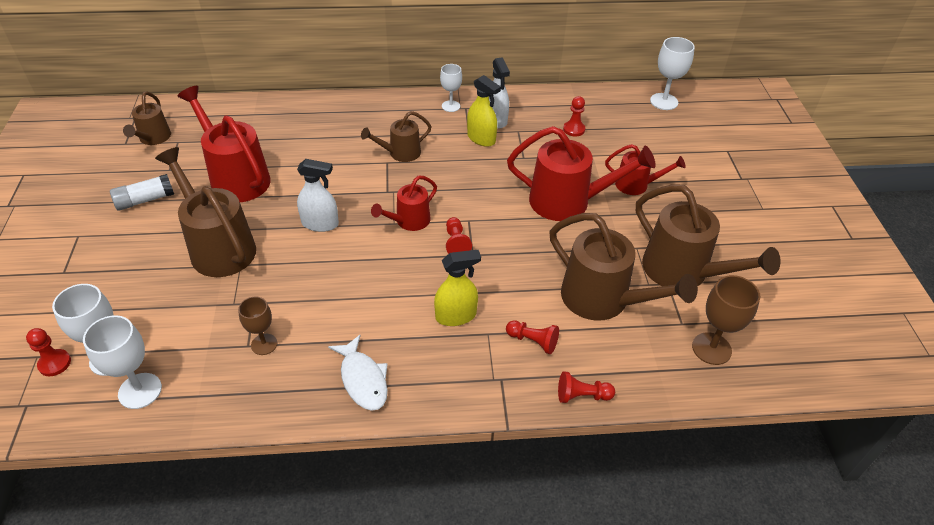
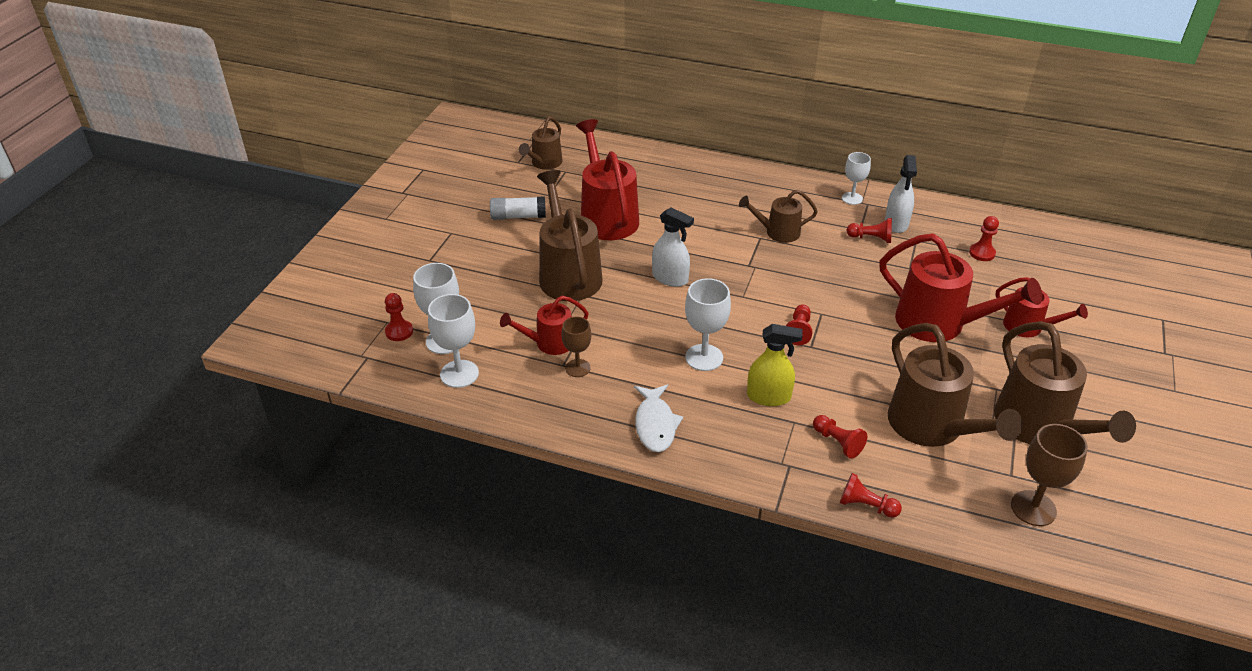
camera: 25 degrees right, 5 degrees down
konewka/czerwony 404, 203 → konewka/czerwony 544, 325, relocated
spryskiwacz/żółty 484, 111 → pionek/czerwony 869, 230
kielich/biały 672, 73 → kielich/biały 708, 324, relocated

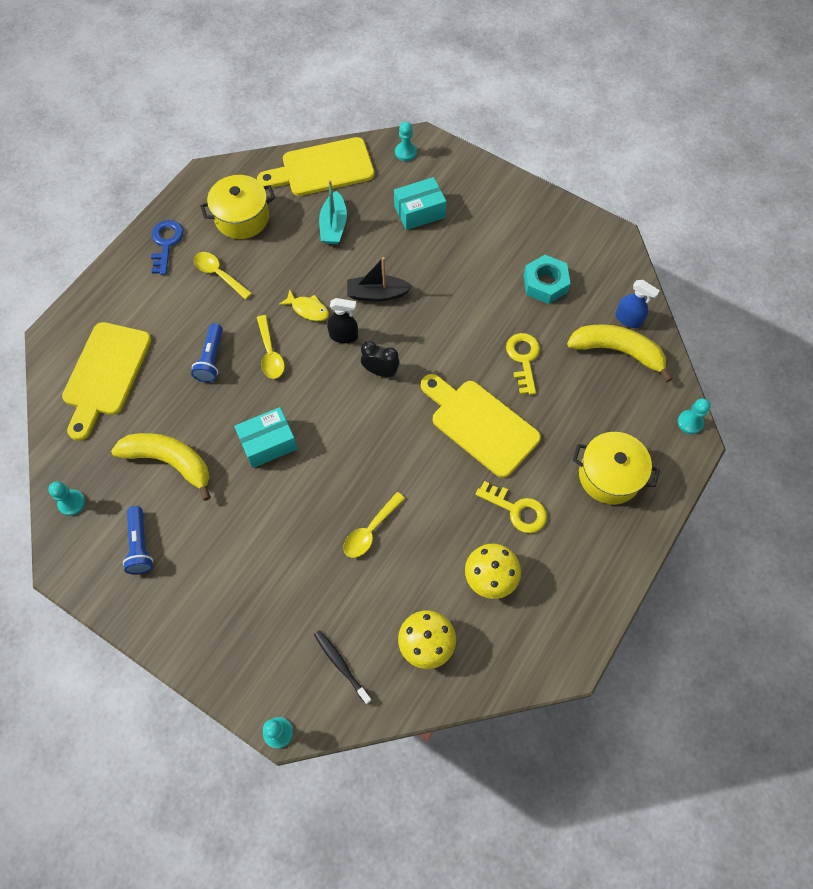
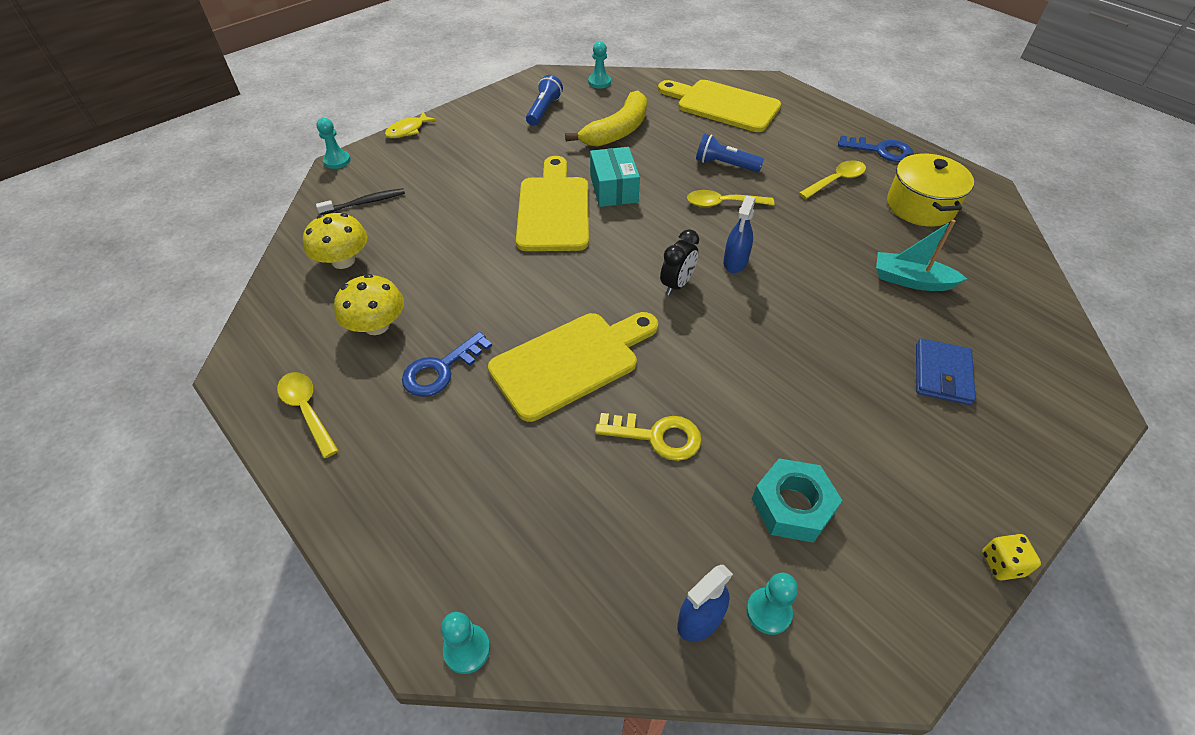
camera: 105 degrees right, 15 degrees down
latarka/niebieski 138, 540 → latarka/niebieski 544, 100, 105 degrees clockwise
deska do krojenia/żółty 316, 166 → deska do krojenia/żółty 552, 203, relocated
ryba/żółty 304, 305 → ryba/żółty 411, 125, relocated
spryskiwacz/czarny 342, 320 → spryskiwacz/niebieski 739, 234
łyżka/żółty 374, 525 → łyżka/żółty 308, 415, relocated
łódka/czarny 380, 279 → -
pudełko/turkusowy 420, 203 → portfel/niebieski 946, 371
pionek/turkusowy 406, 141 → pionek/turkusowy 772, 604, relocated
klucz/żółty 511, 507 → klucz/niebieski 447, 364
banan/żółty 620, 353 → -
garnek/żółty 616, 468 → -
- → kostka do gry/żółty 1011, 557

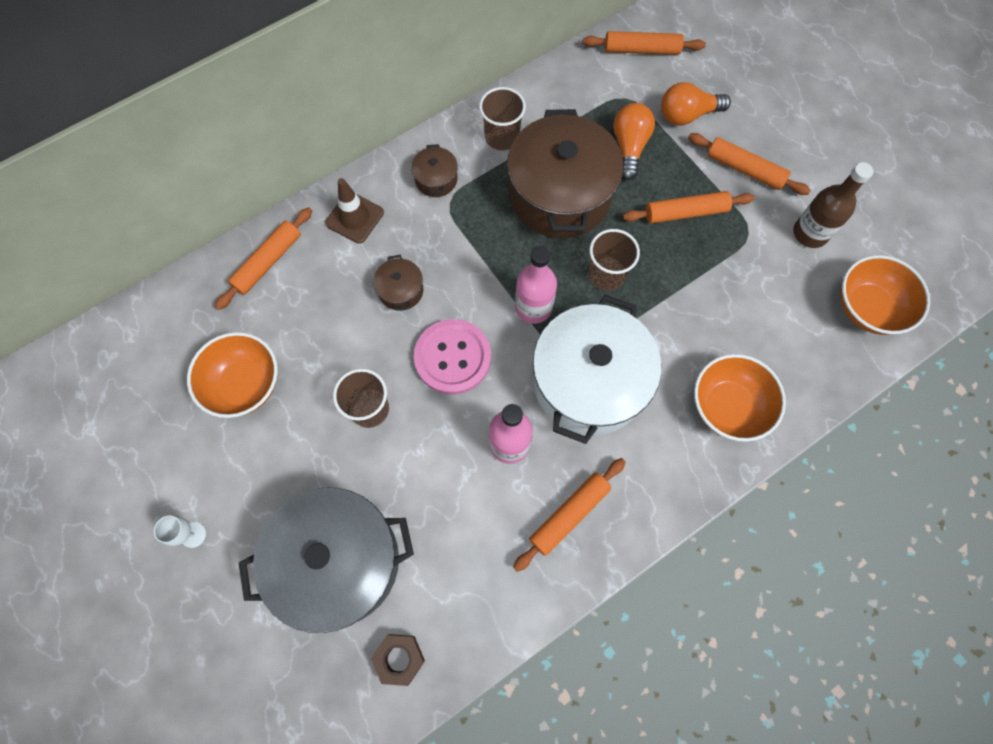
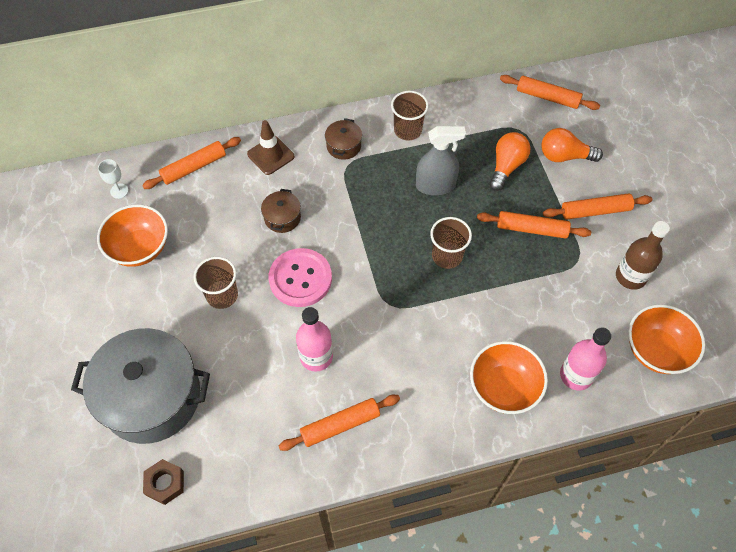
camera: 20 degrees right, 10 degrees down
kielich/biały 180, 531 → kielich/biały 113, 179, relocated
garnek/brązowy 565, 173 → spryskiwacz/szary 441, 160
butelka/różowy 536, 285 → butelka/różowy 585, 359, relocated
garnek/biały 597, 369 → -
wałek do ciasta/pomarańczowy 749, 164 → wałek do ciasta/pomarańczowy 597, 206, 60 degrees counterclockwise

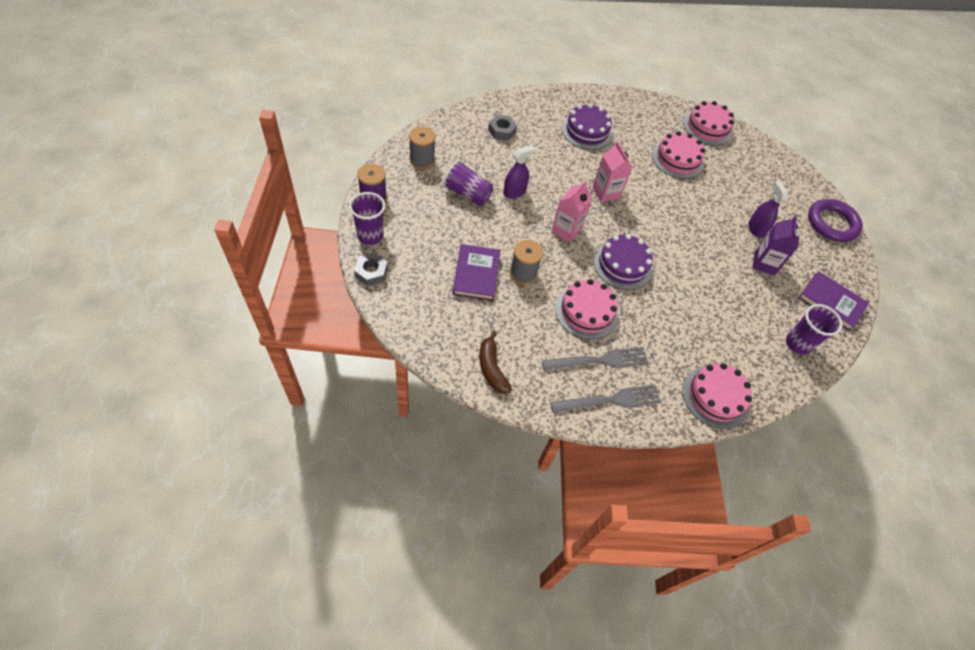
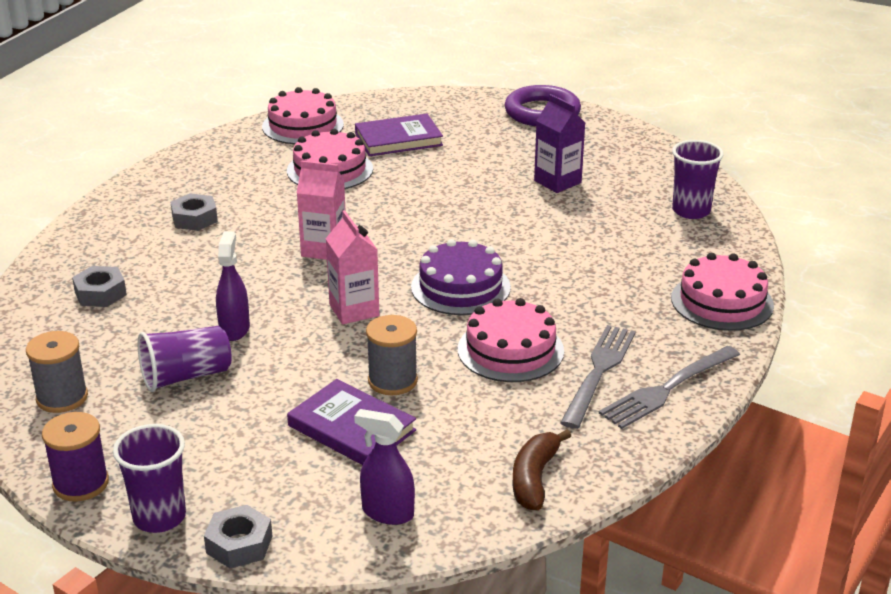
camera: 50 degrees left, 25 degrees down
banan/brązowy 495, 362 → banan/brązowy 542, 469, 90 degrees clockwise
widelec/szary 605, 399 → widelec/szary 669, 387, 150 degrees counterclockwise
tort/fioletowy 587, 126 → nakrętka/szary 194, 212
spryskiwacz/fioletowy 768, 209 → spryskiwacz/fioletowy 384, 467, relocated
książka/fioletowy 834, 301 → książka/fioletowy 399, 134, relocated

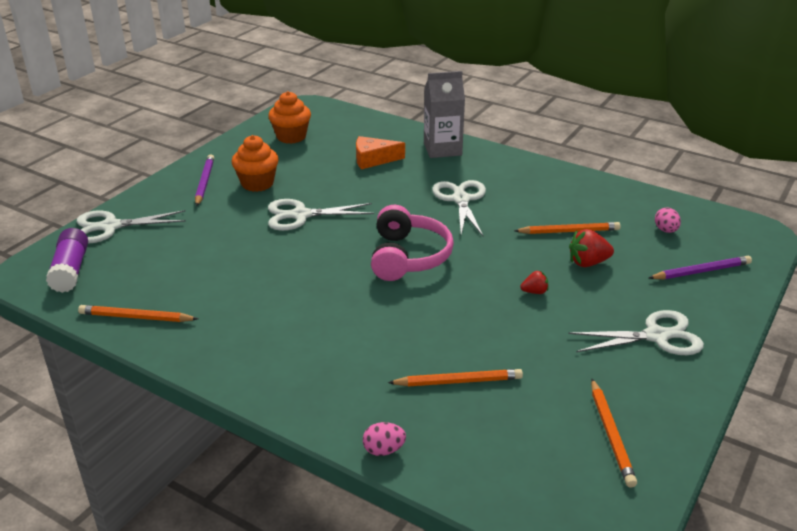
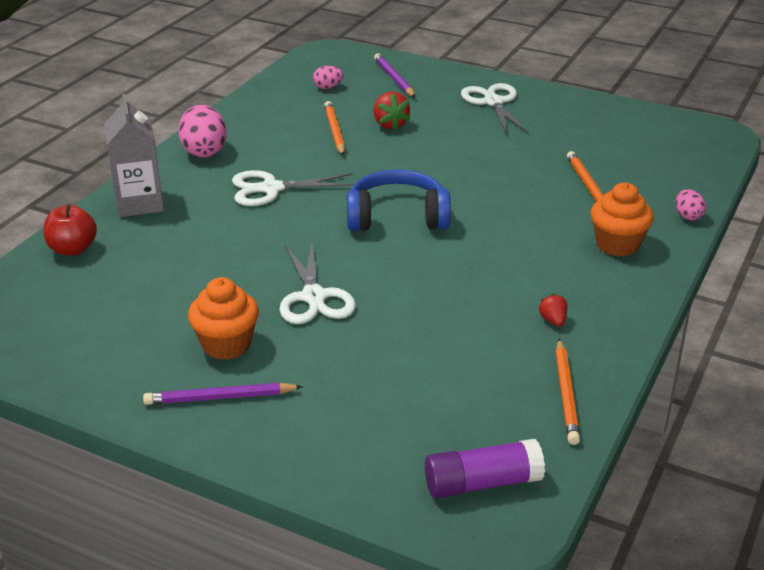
camera: 95 degrees left, 0 degrees up
nożyczki/biały 131, 227 → -
muffinka/pomarańczowy 289, 117 → muffinka/pomarańczowy 622, 220, relocated
ser/pomarańczowy 380, 152 → -
słuchawki/różowy 412, 243 → słuchawki/niebieski 399, 200
truskawka/czerwony 534, 282 → truskawka/czerwony 552, 310, relocated
ołówek/pomarańczowy 614, 433 → -
- → jabłko/czerwony 70, 230
- → jajko/różowy 202, 131

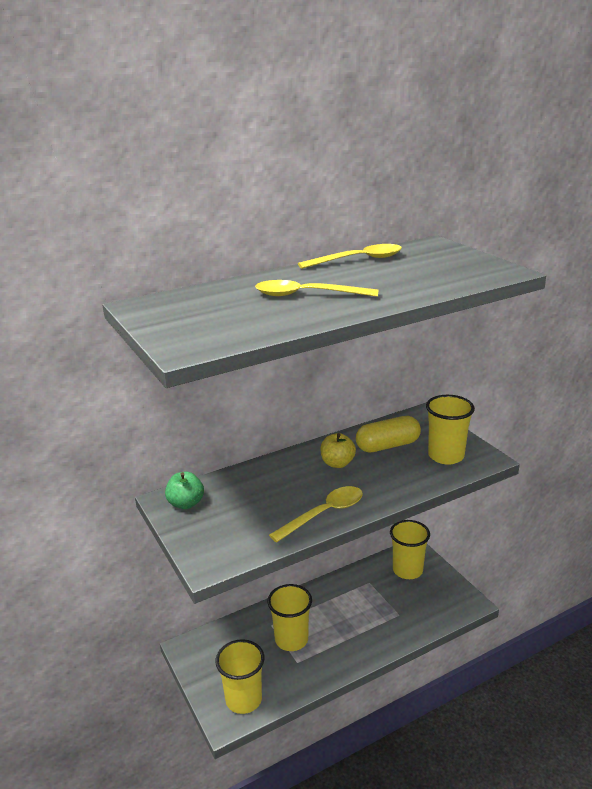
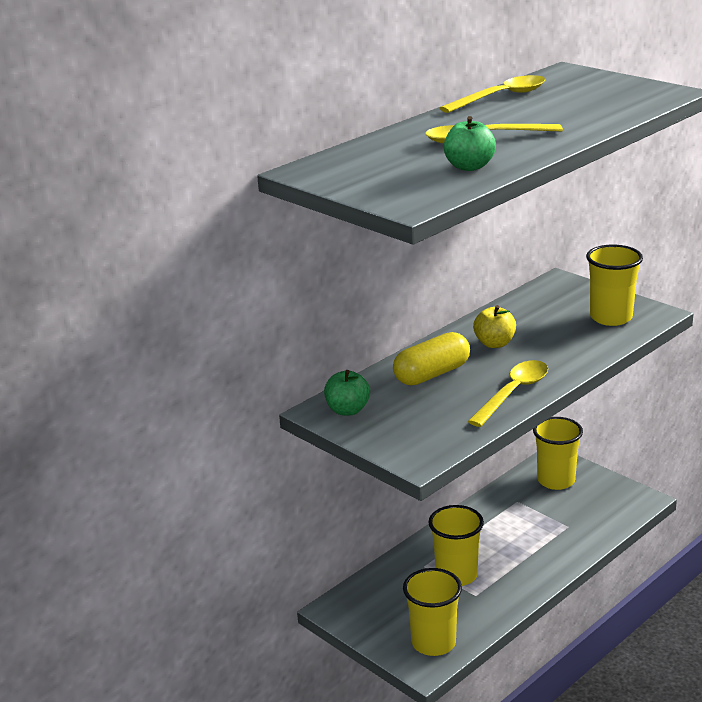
camera: 15 degrees left, 0 degrees up
kapsułka/żółty 388, 434 → kapsułka/żółty 431, 358, relocated
- → jabłko/zielony 470, 143

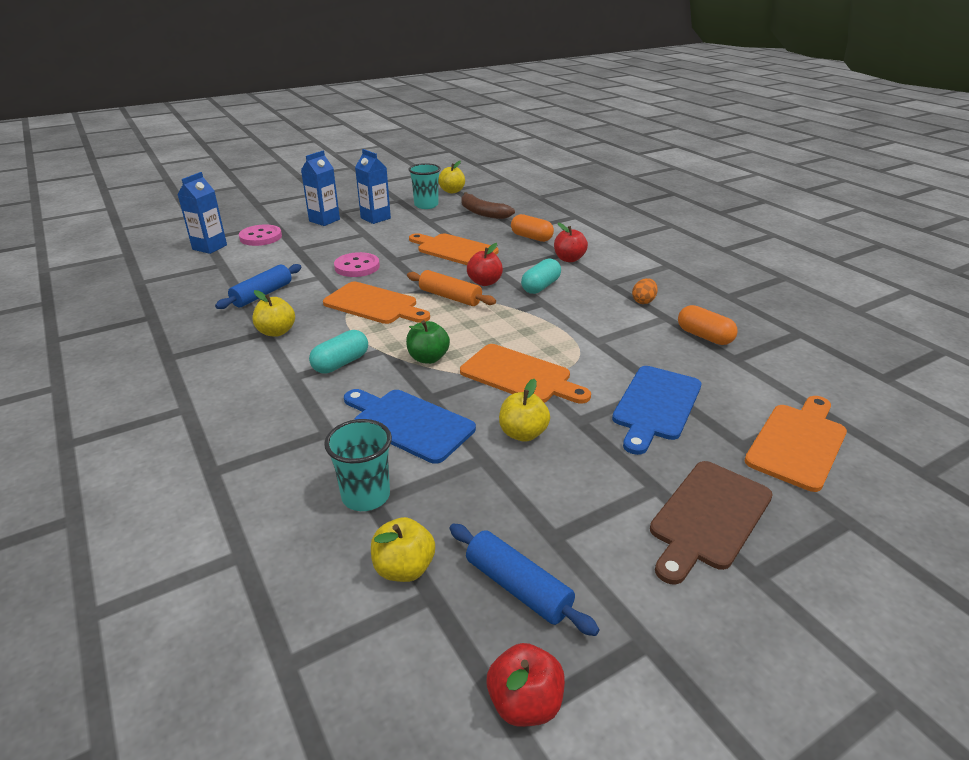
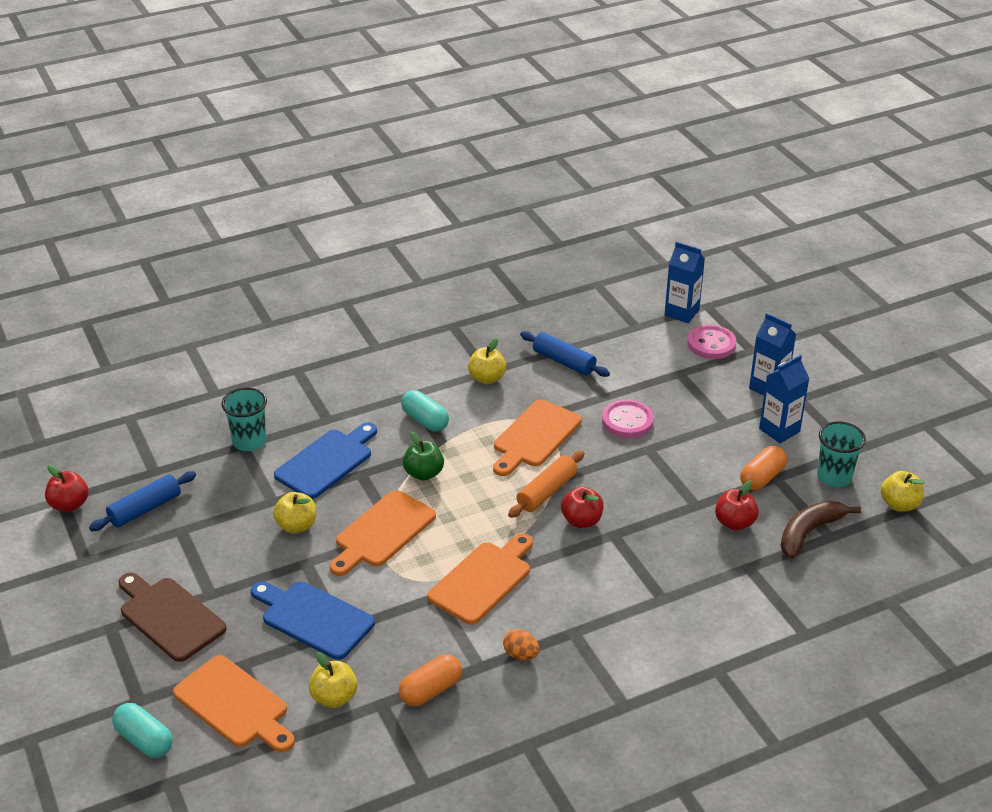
camera: 95 degrees right, 5 degrees up
jabłko/żółty 403, 549 → jabłko/żółty 333, 680, relocated
deska do krojenia/pomarańczowy 454, 249 → deska do krojenia/pomarańczowy 480, 579, relocated
kapsułka/pomarańczowy 532, 228 → kapsułka/pomarańczowy 763, 468, relocated
kapsułka/turkusowy 541, 276 → kapsułka/turkusowy 142, 730, relocated
jabłko/czerwony 571, 242 → jabłko/czerwony 737, 506, relocated

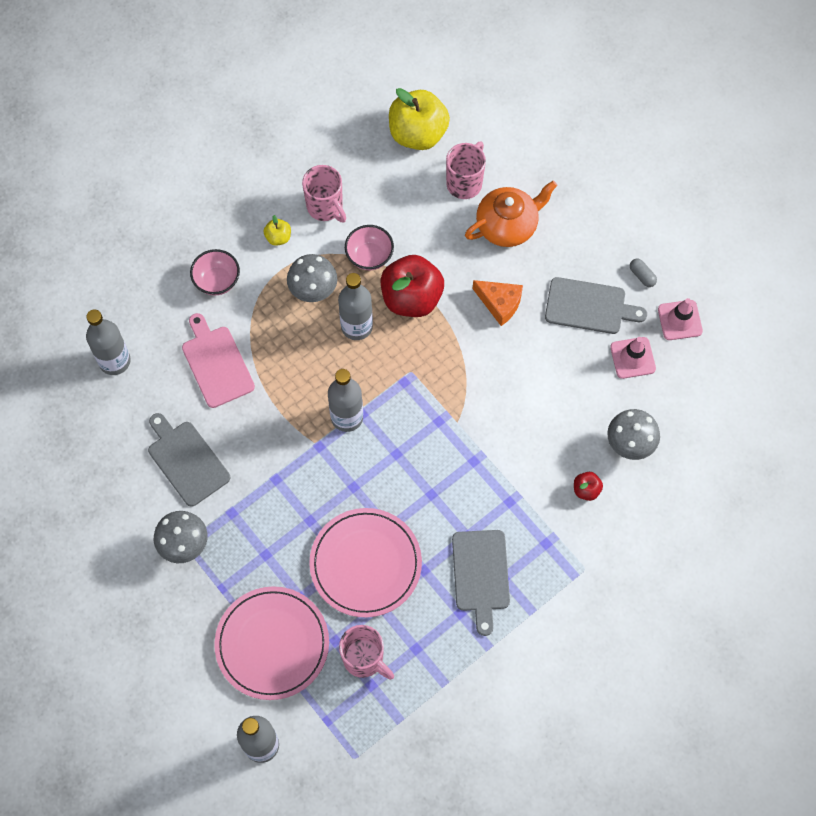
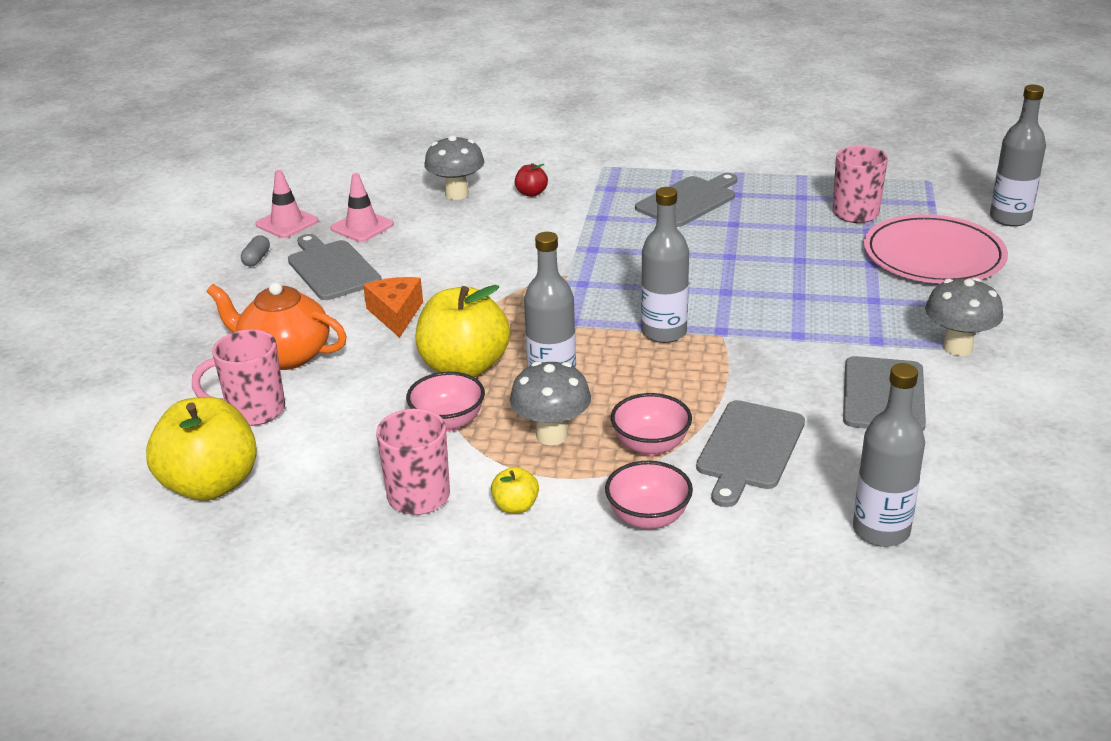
camera: 130 degrees left, 35 degrees down
deska do krojenia/różowy 218, 360 → deska do krojenia/szary 750, 453
talerz/różowy 365, 563 → -
jabłko/czerwony 412, 286 → jabłko/żółty 463, 331
- → miska/różowy 651, 424

